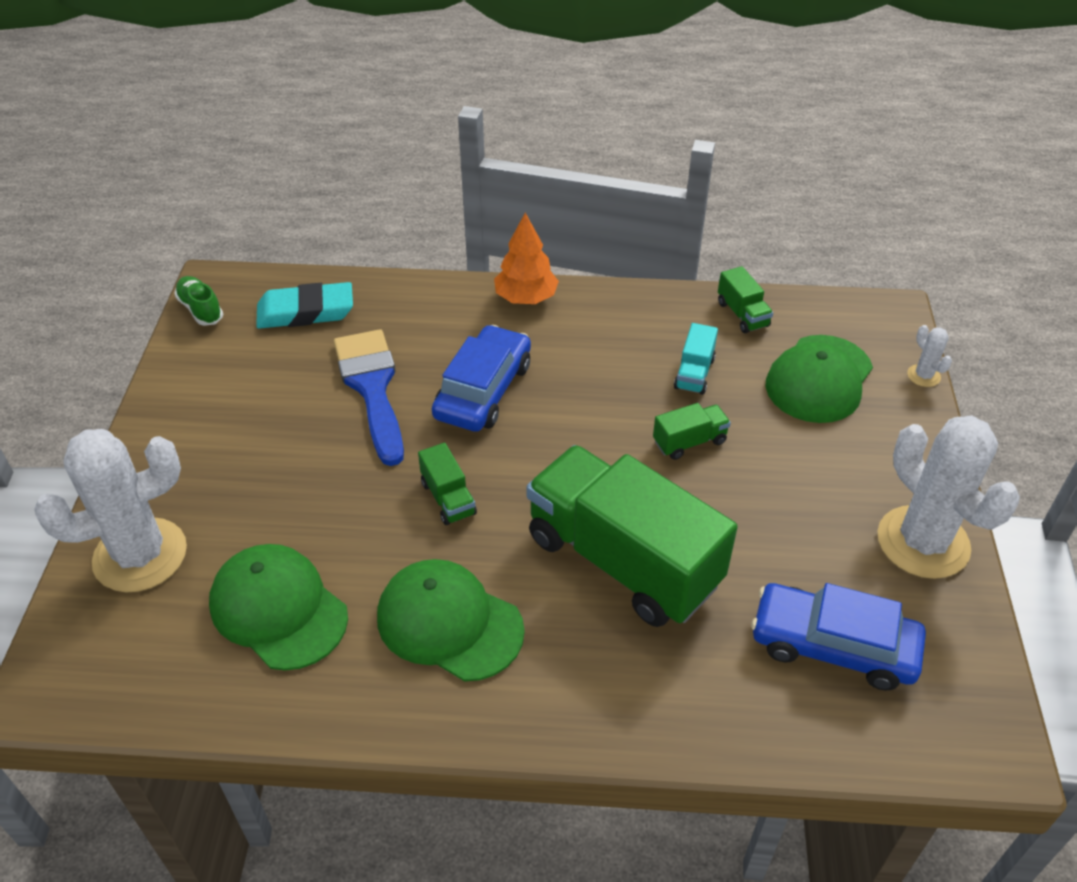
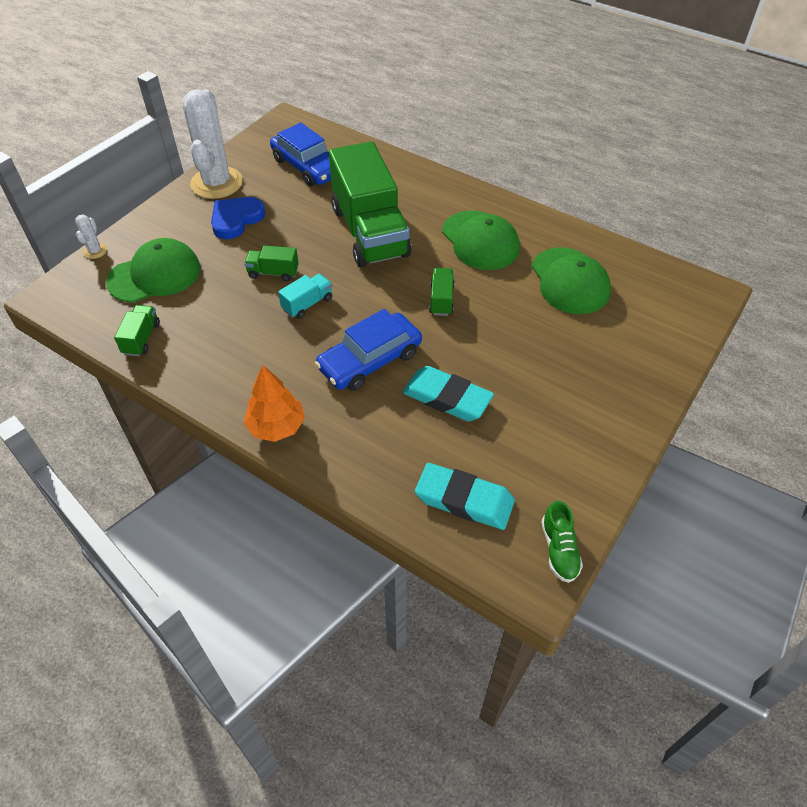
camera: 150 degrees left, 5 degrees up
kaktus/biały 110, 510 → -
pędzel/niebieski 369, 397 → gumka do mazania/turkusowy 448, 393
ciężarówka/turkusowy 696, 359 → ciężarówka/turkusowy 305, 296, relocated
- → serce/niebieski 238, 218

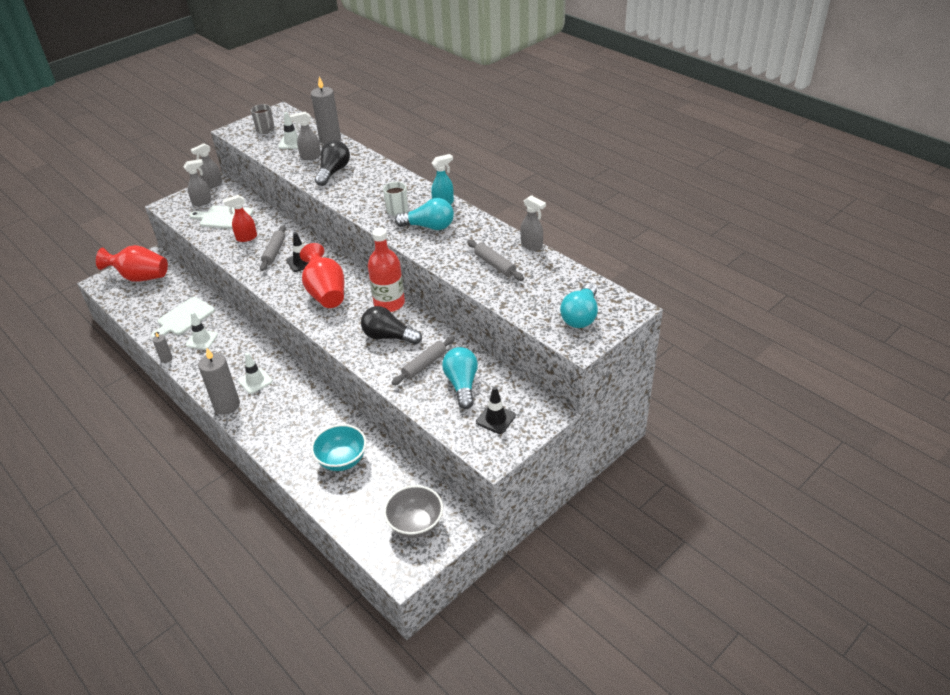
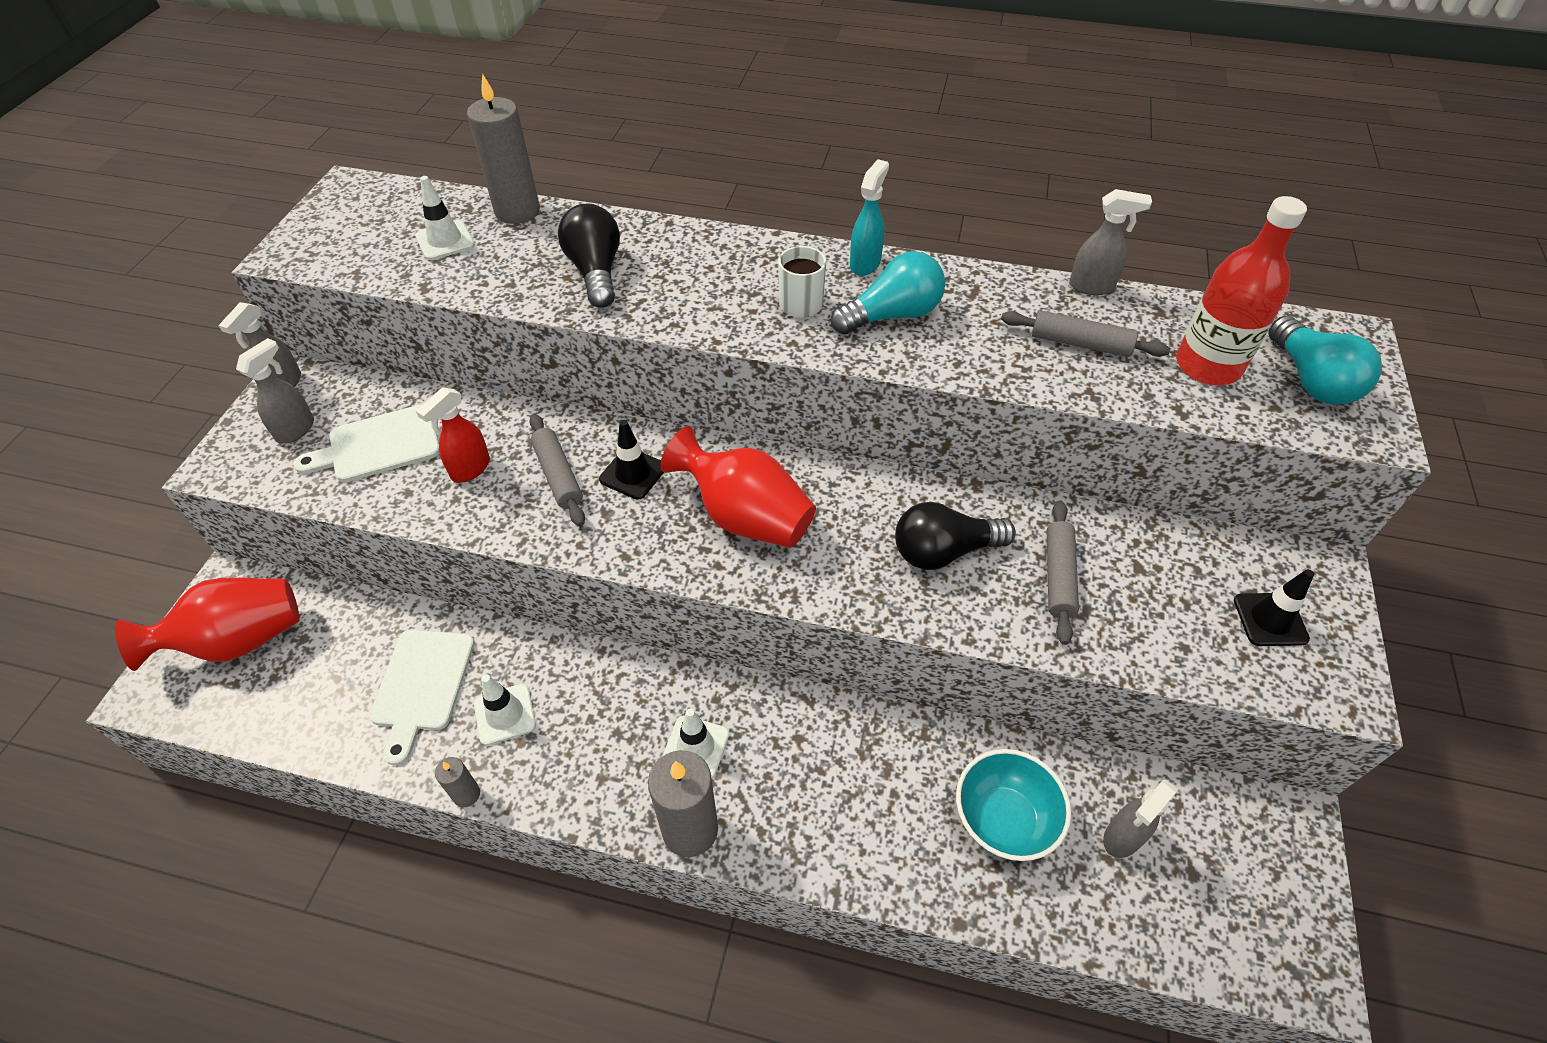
camera: 35 degrees left, 10 degrees up
kubek/szary 263, 119 → -
spryskiwacz/szary 305, 136 → spryskiwacz/szary 1140, 819, relocated
butelka/czerwony 386, 270 → butelka/czerwony 1241, 290, relocated
miska/szary 413, 511 → -
żarówka/turkusowy 460, 378 → -

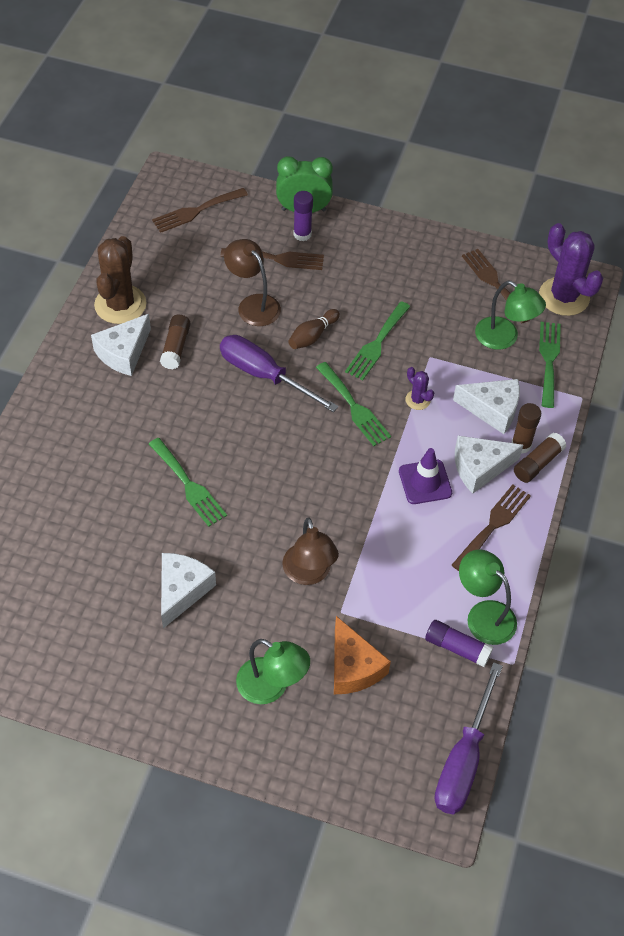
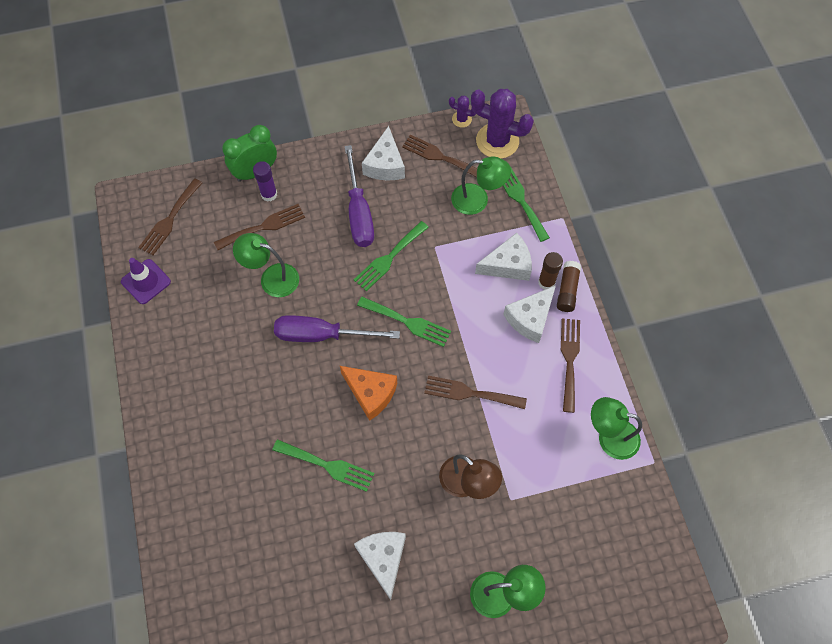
camera: 30 degrees left, 10 degrees up
ser/biały 121, 345 → ser/biały 383, 153, relocated
kaktus/brązowy 120, 280 → -
klej w sztyfcie/brązowy 175, 342 → -
lampka/brązowy 252, 282 → lampka/zielony 266, 265
kręgiel/brązowy 314, 329 → -
ser/pomarańczowy 362, 655 → ser/pomarańczowy 368, 393, relocated
widelec/zielony 378, 340 → widelec/zielony 391, 256, 45 degrees clockwise
pachołek/fioletowy 425, 476 → pachołek/fioletowy 146, 281, relocated
kaktus/fioletowy 419, 388 → kaktus/fioletowy 462, 112, relocated
klej w sztyfcie/fioletowy 459, 643 → -
śrubokręt/fioletowy 468, 738 → śrubokręt/fioletowy 359, 196, relocated
- → widelec/brązowy 475, 392

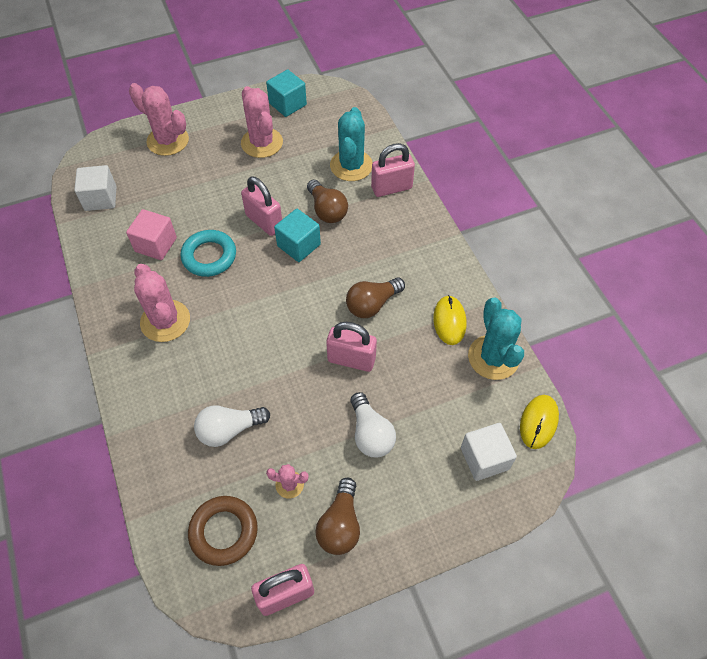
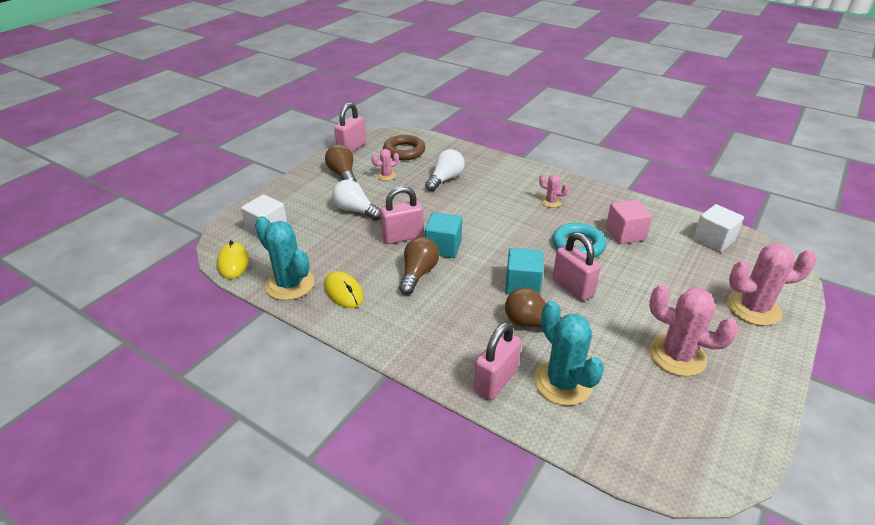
camera: 145 degrees right, 20 degrees down
kaktus/różowy 162, 303 → kaktus/różowy 554, 191, x0.50
kłódka/różowy 261, 206 → kłódka/różowy 577, 266, 45 degrees clockwise
sześcian/turkusowy 286, 93 → sześcian/turkusowy 443, 235, relocated

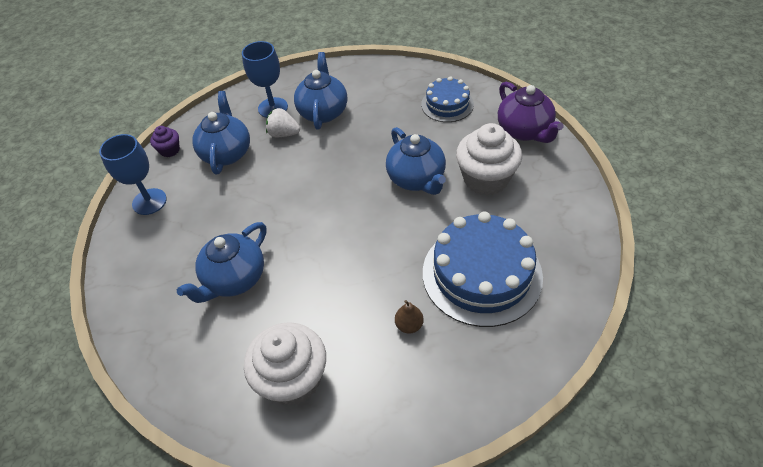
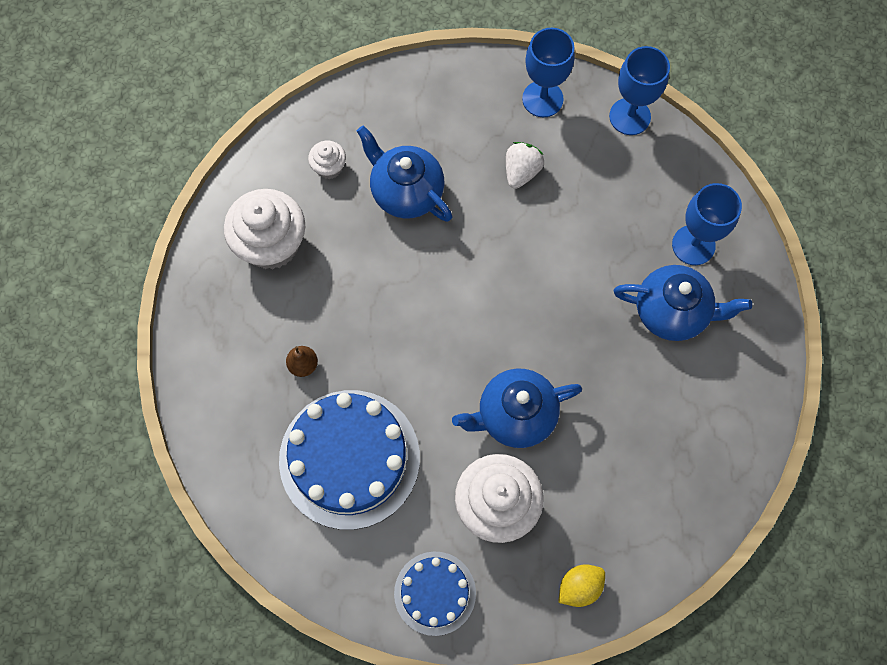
camera: 95 degrees right, 20 degrees up
muffinka/fioletowy 165, 141 → kielich/niebieski 639, 90
imbryk/niebieski 221, 133 → -
truskawka/biały 283, 122 → truskawka/biały 525, 165, relocated
tort/niebieski 447, 99 → tort/niebieski 435, 594, relocated
imbryk/fioletowy 531, 112 → cytryna/żółty 581, 585
- → muffinka/biały 327, 160

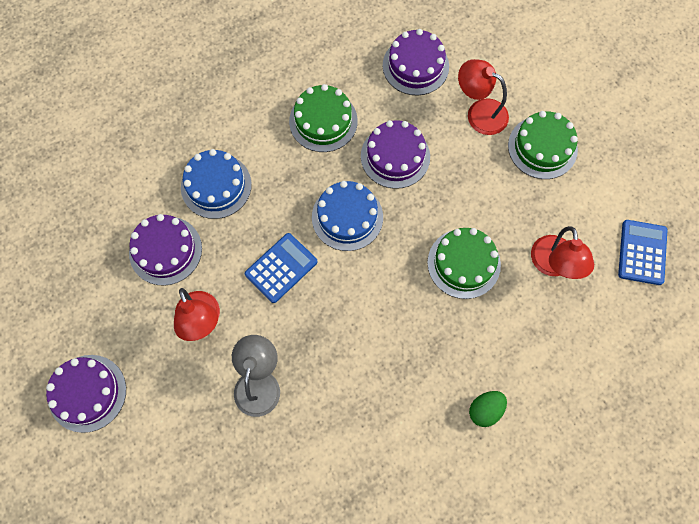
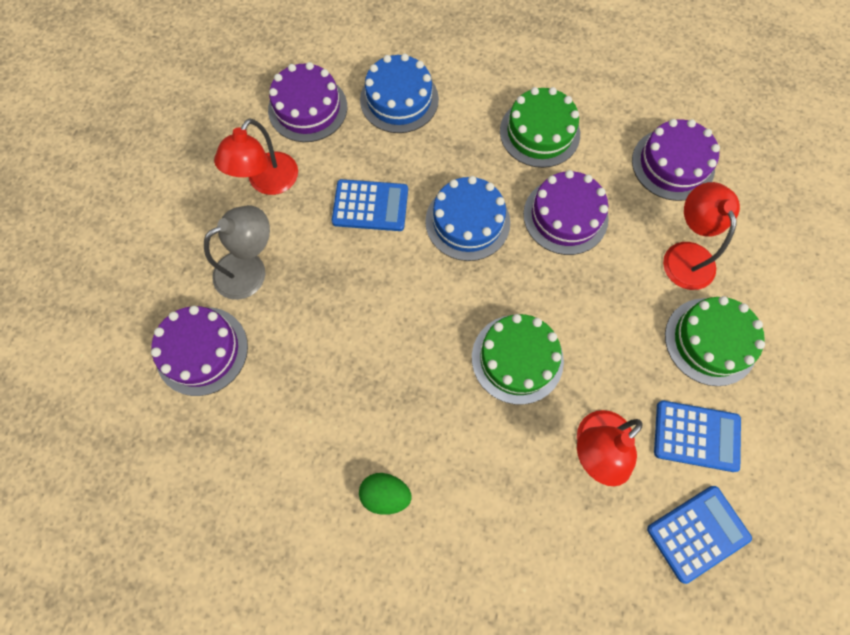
camera: 50 degrees right, 0 degrees up
tort/fioletowy 86, 394 → tort/fioletowy 199, 351, relocated
- → kalkulator/niebieski 697, 436

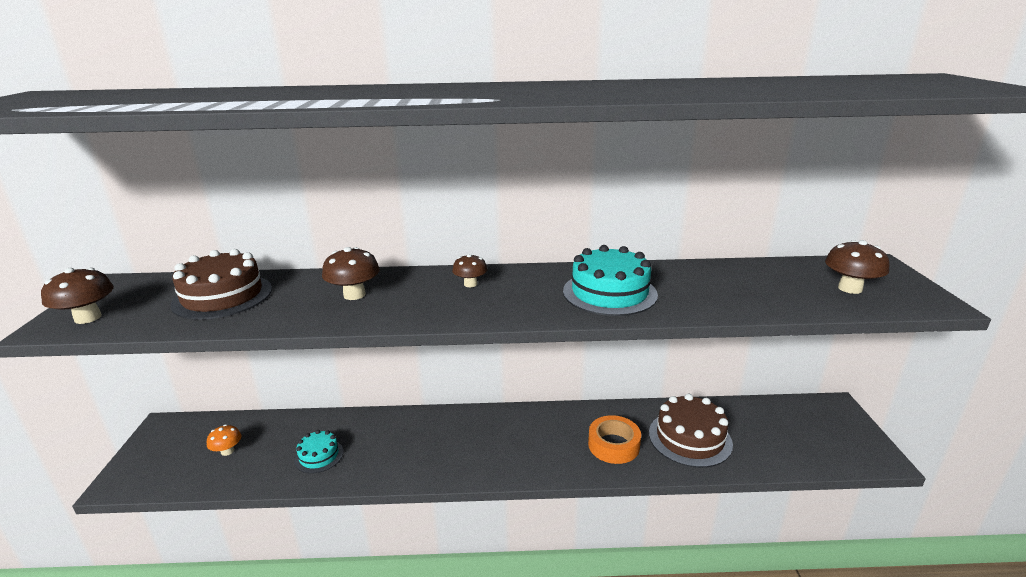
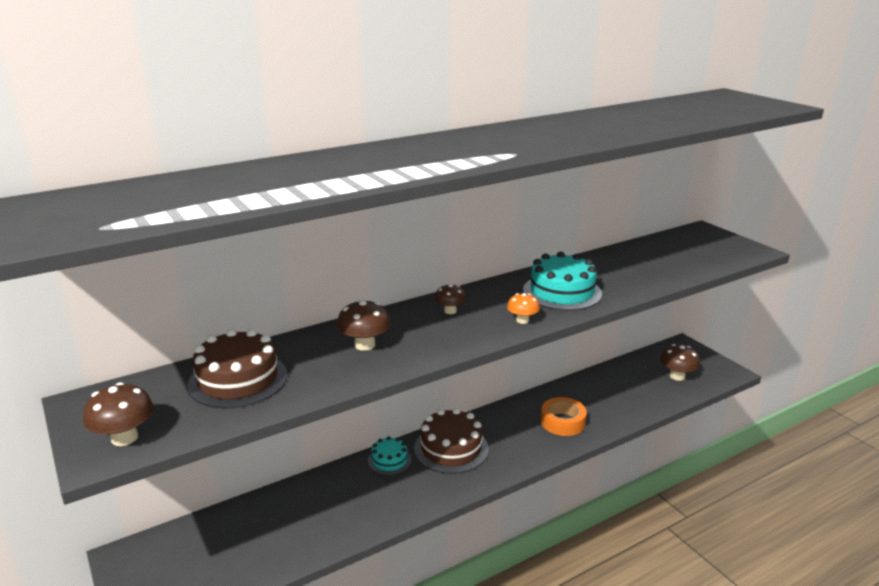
camera: 30 degrees left, 0 degrees up
grzyb/pomarańczowy 224, 440 → grzyb/pomarańczowy 523, 308, relocated
tort/turkusowy 319, 451 → tort/turkusowy 389, 455, relocated
tort/brązowy 691, 431 → tort/brązowy 451, 441, relocated
grzyb/brązowy 857, 267 → grzyb/brązowy 680, 362, relocated

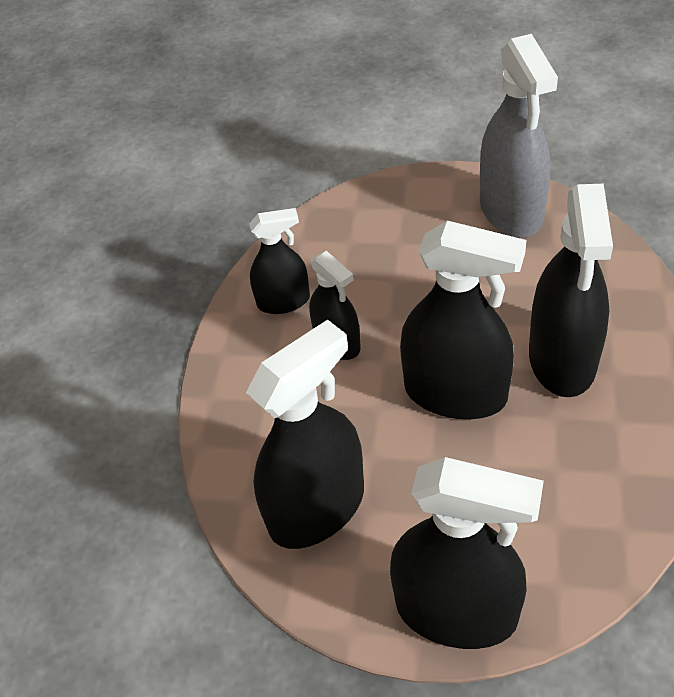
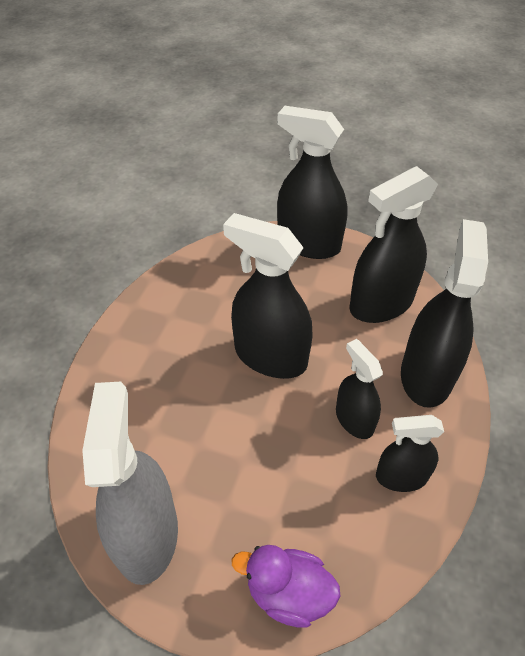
camera: 175 degrees left, 0 degrees up
spryskiwacz/czarny 571, 290 → spryskiwacz/czarny 444, 313, relocated
- → kaczka/fioletowy 286, 586

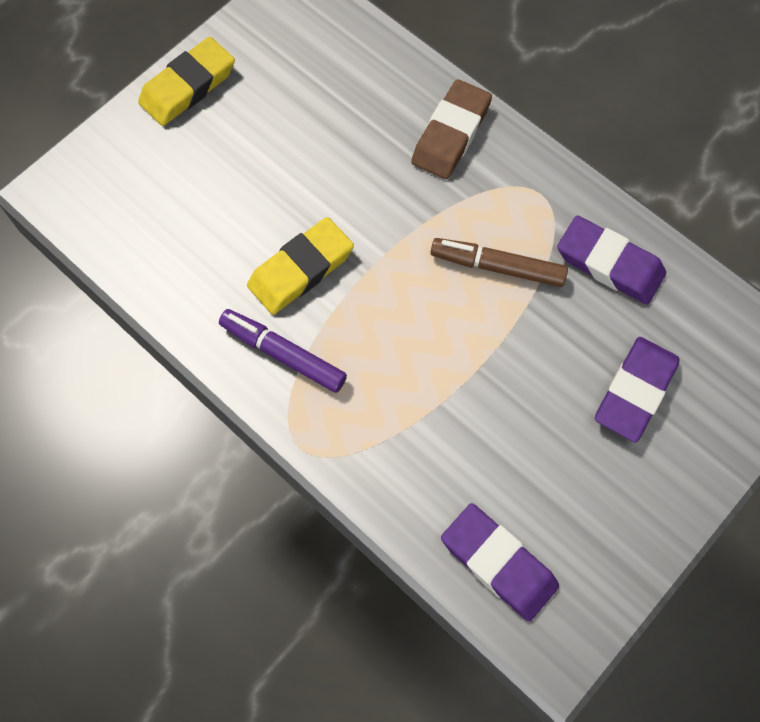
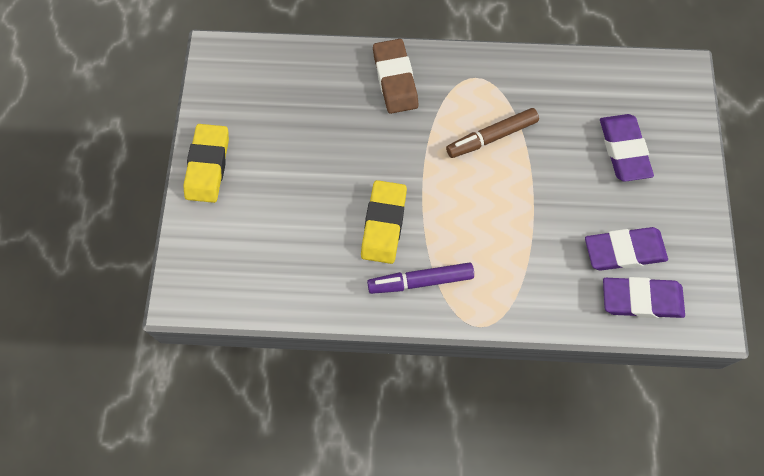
camera: 40 degrees left, 0 degrees up
gumka do mazania/fioletowy 611, 260 → gumka do mazania/fioletowy 626, 249, relocated

